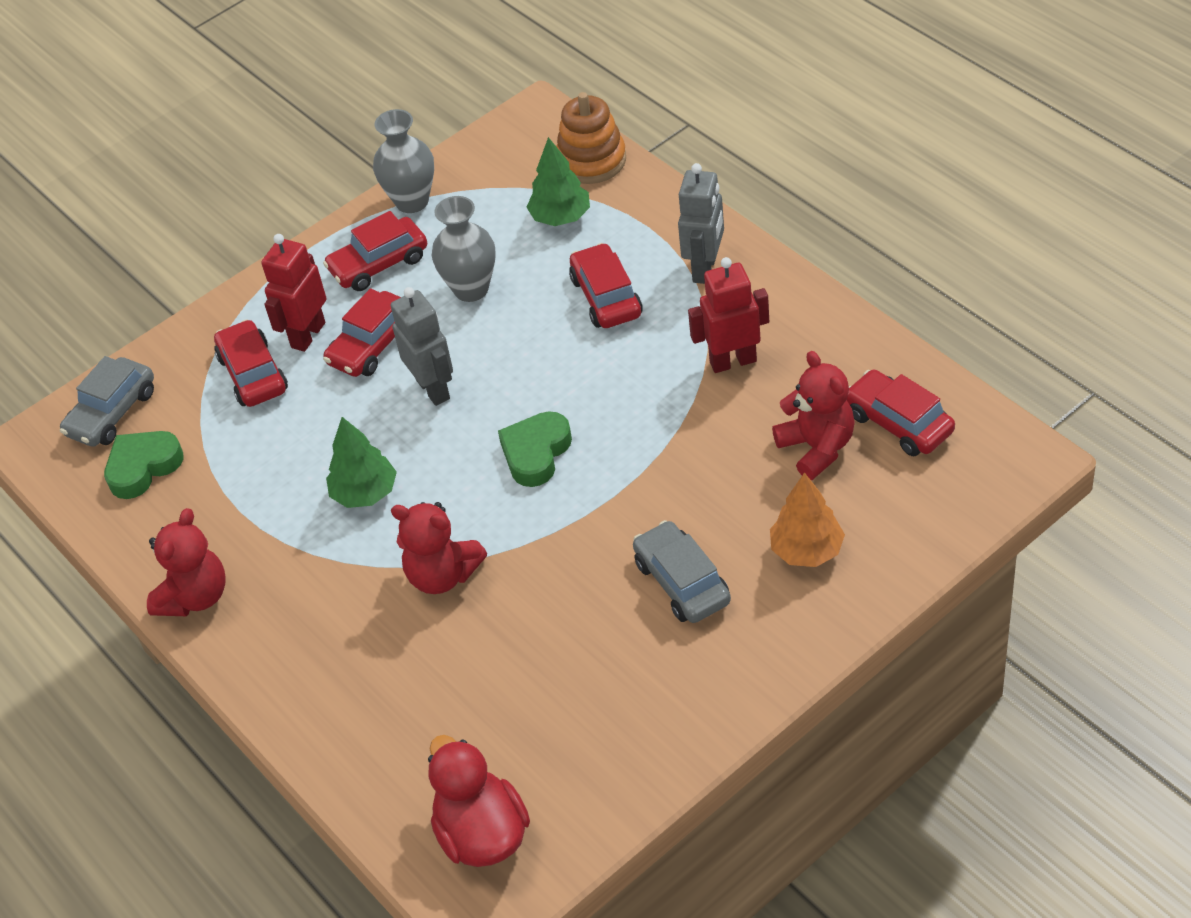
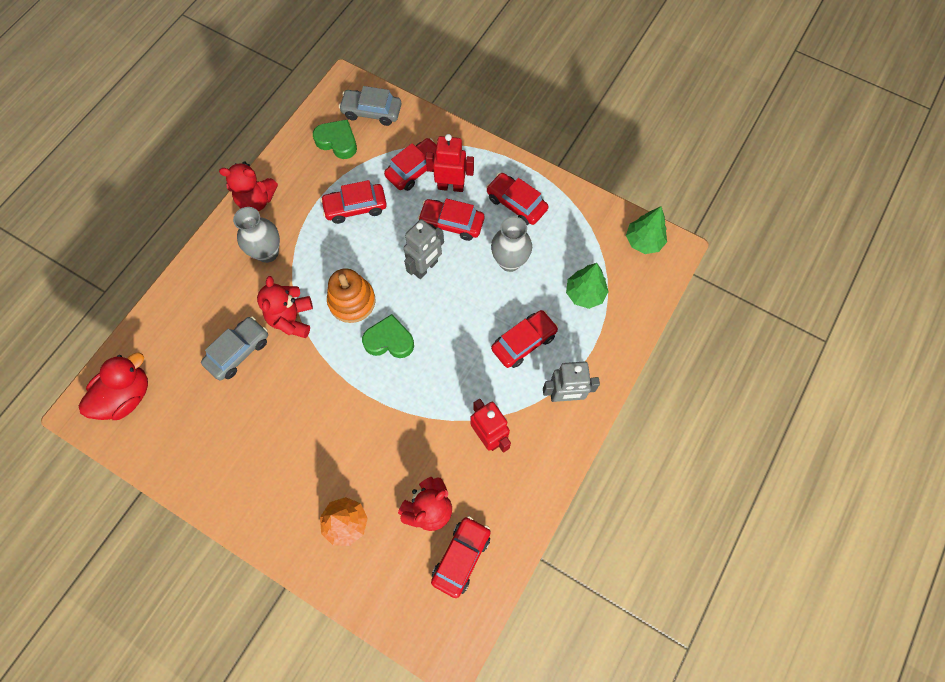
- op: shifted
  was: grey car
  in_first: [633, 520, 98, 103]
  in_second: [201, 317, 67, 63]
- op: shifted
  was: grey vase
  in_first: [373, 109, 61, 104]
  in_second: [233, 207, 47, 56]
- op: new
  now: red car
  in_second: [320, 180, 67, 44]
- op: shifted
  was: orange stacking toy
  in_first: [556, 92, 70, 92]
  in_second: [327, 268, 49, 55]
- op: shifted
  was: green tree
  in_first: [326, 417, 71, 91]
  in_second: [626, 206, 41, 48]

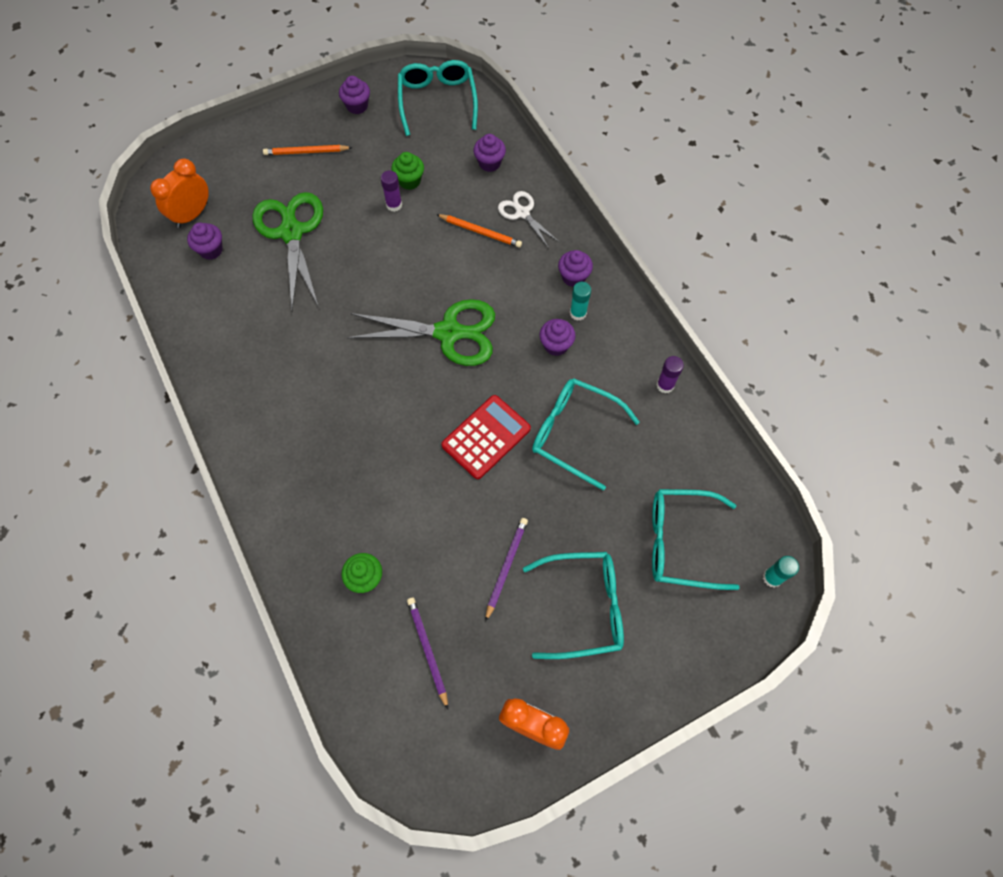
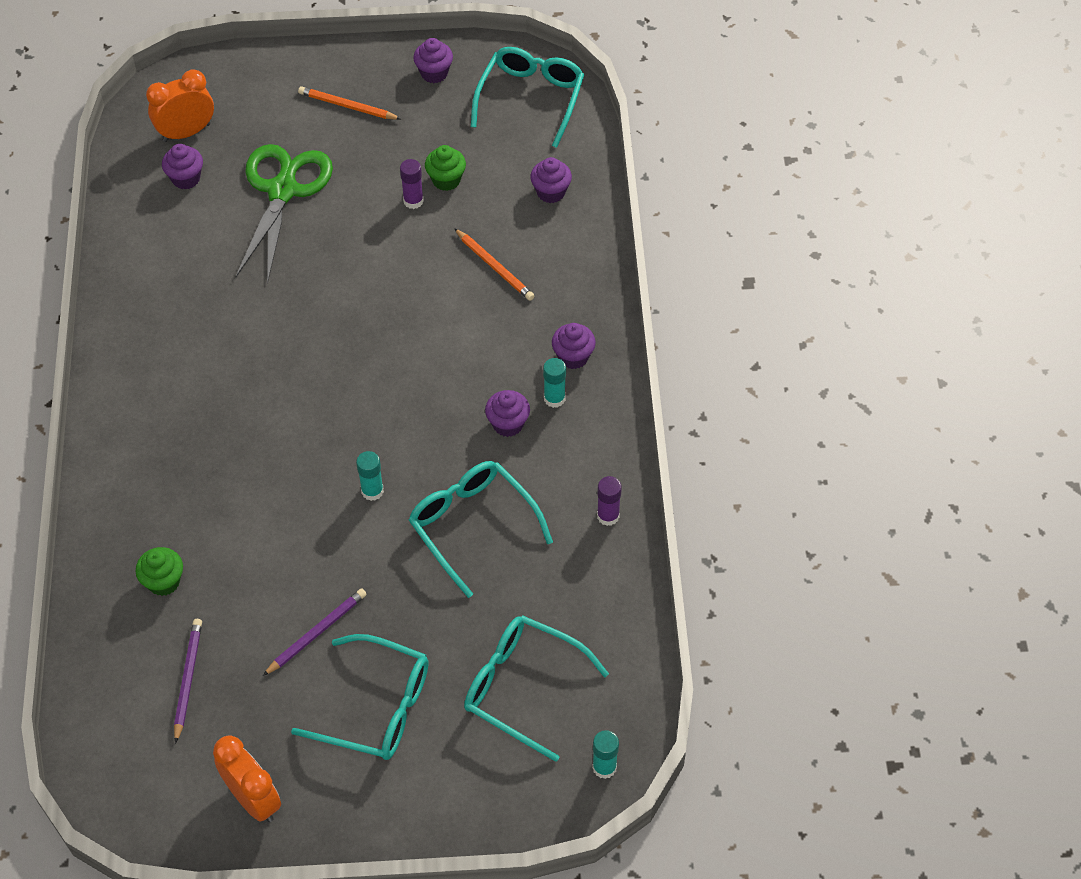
- op: swapped
  was: red calculator
  now: turquoise glue stick
  in_first: [442, 395, 89, 84]
  in_second: [356, 451, 28, 50]
- op: gone
  was: green scissors
  in_first: [347, 299, 148, 67]
- op: gone
  was: white scissors
  in_first: [498, 191, 61, 57]

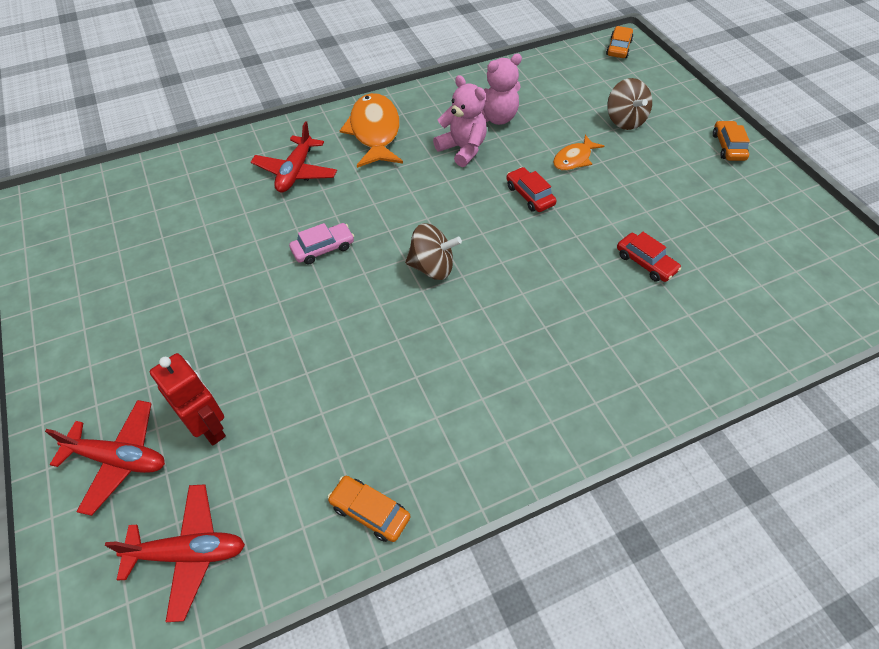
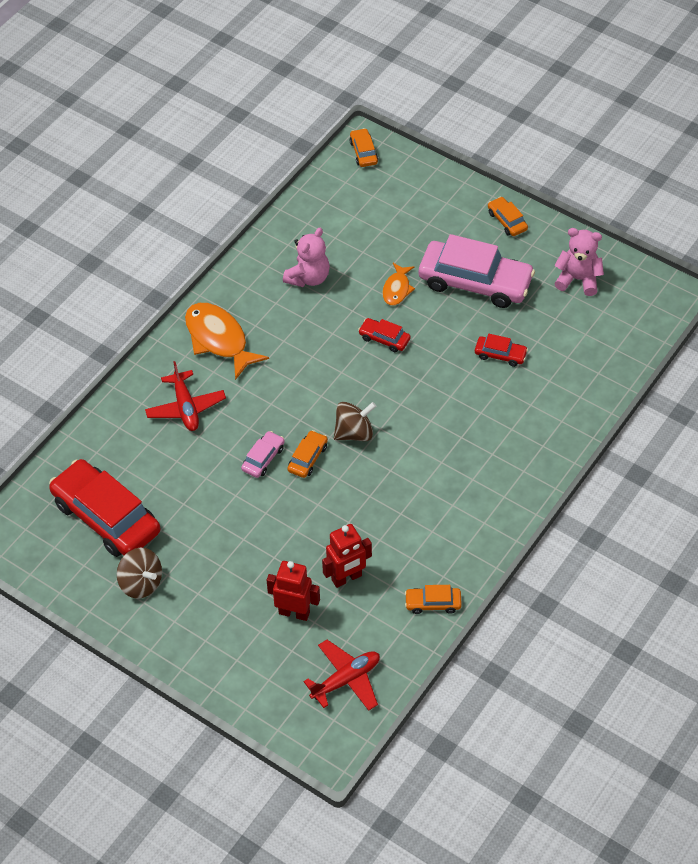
- op: new
  now: red car
  in_second: [49, 459, 111, 98]
- op: shifted
  was: brown spinning top
  in_first: [607, 78, 45, 52]
  in_second: [117, 548, 45, 51]
- op: new
  now: orange car
  in_second: [287, 430, 41, 48]
- op: new
  now: red robot
  in_second: [322, 524, 50, 64]
- op: new
  now: pink car
  in_second: [419, 234, 116, 74]
- op: shifted
  was: pink teddy bear
  in_first: [433, 75, 54, 92]
  in_second: [554, 228, 50, 68]
- op: gone
  was: red plane
  in_first: [45, 400, 120, 116]

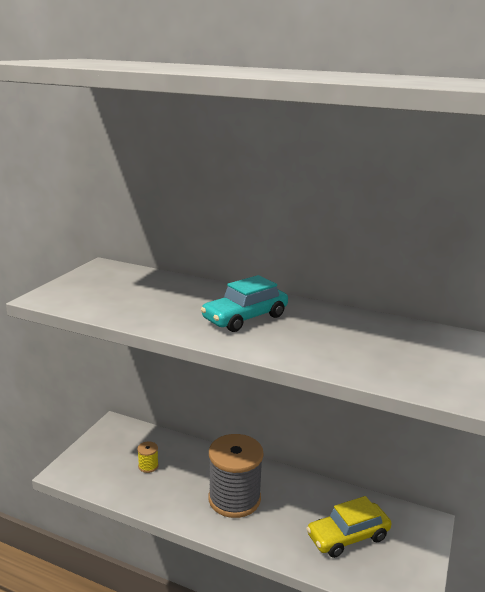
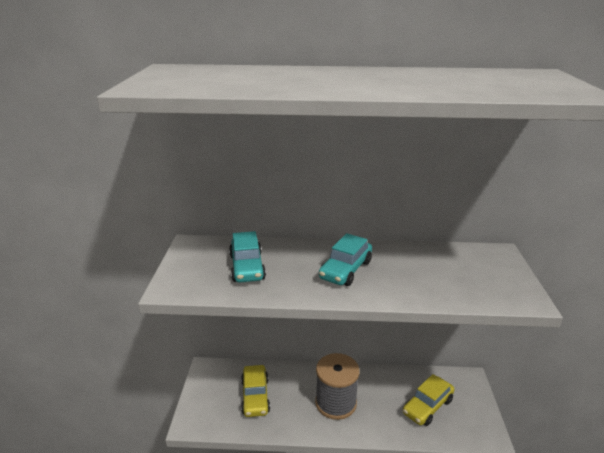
- op: new
  now: turquoise car
  in_second: [229, 231, 37, 51]
- op: swapped
  was: yellow spool
  now: yellow car
  in_first: [137, 441, 22, 32]
  in_second: [241, 365, 29, 52]

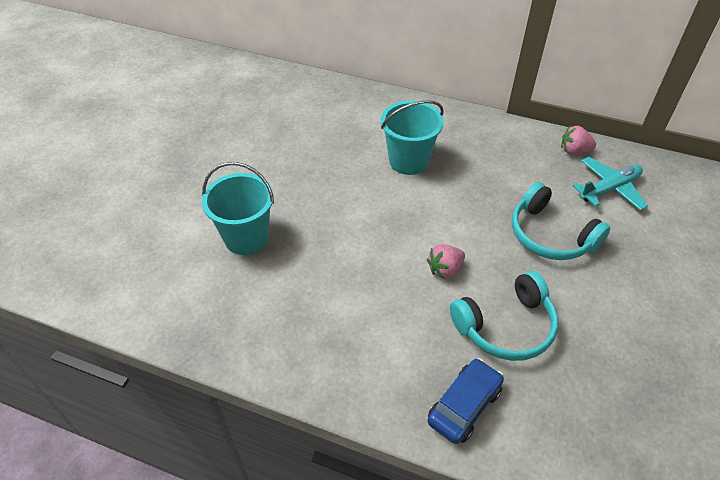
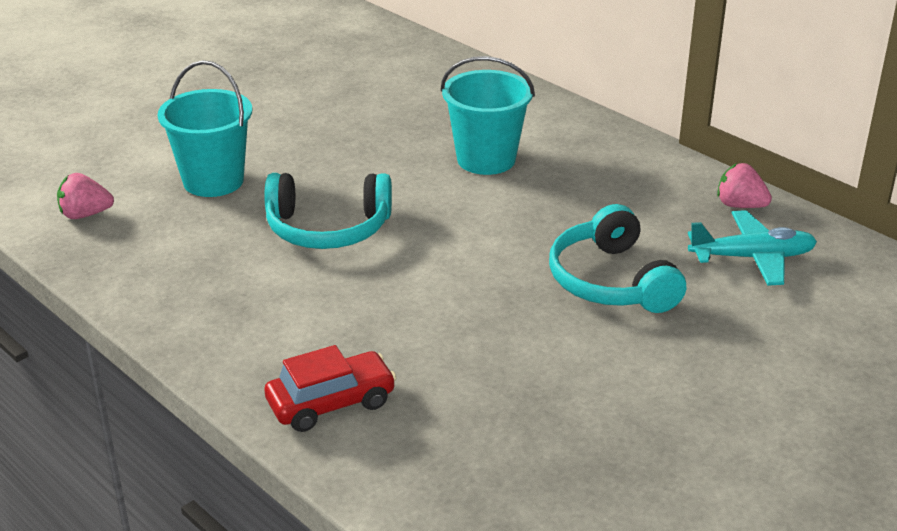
- op: shifted
  was: pink strawberry
  in_first: [427, 244, 38, 34]
  in_second: [57, 173, 57, 46]
- op: shifted
  was: turquoise headphones
  in_first: [450, 271, 108, 90]
  in_second: [264, 173, 128, 76]
- op: repainted
  was: blue car
  now: red car
  in_first: [427, 358, 77, 86]
  in_second: [264, 345, 132, 87]

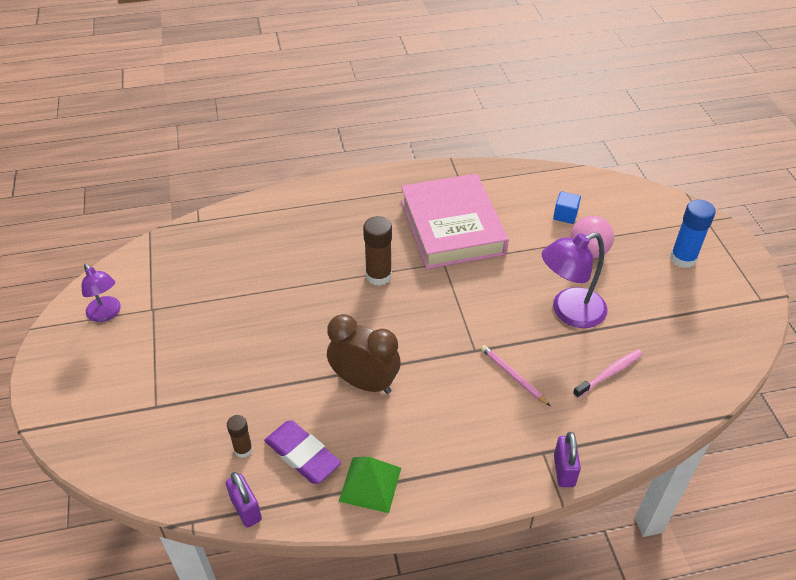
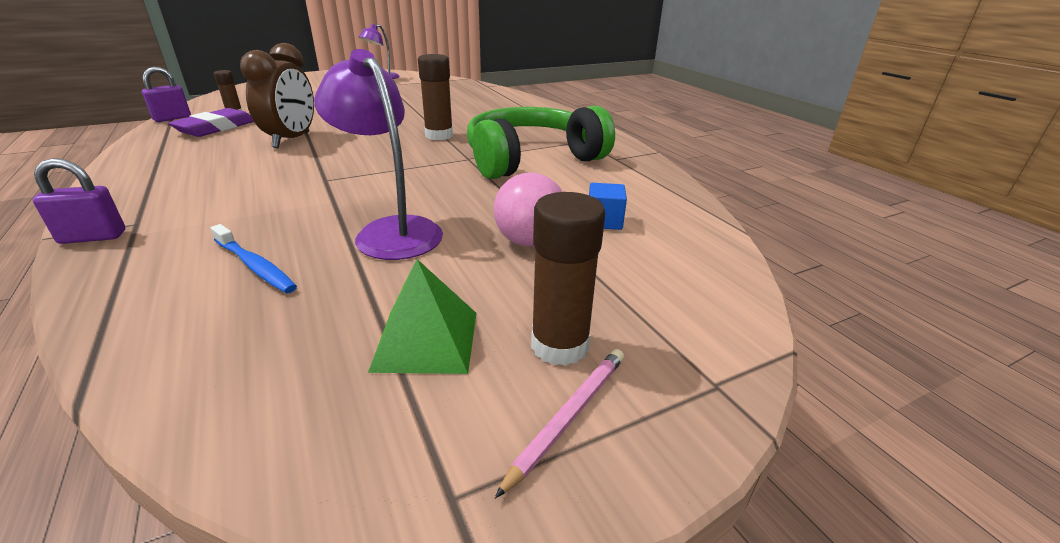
- op: repainted
  was: pink toothbrush
  now: blue toothbrush
  in_first: [573, 349, 70, 49]
  in_second: [211, 224, 86, 69]
- op: shifted
  was: green pyramid
  in_first: [338, 457, 63, 56]
  in_second: [368, 259, 108, 115]
- op: swapped
  was: pink book
  now: green headphones
  in_first: [401, 174, 108, 95]
  in_second: [467, 106, 148, 73]
- op: shifted
  was: pink pencil
  in_first: [481, 345, 69, 61]
  in_second: [495, 349, 129, 149]
- op: repainted
  was: blue glue stick
  now: brown glue stick
  in_first: [670, 199, 46, 69]
  in_second: [531, 192, 74, 174]

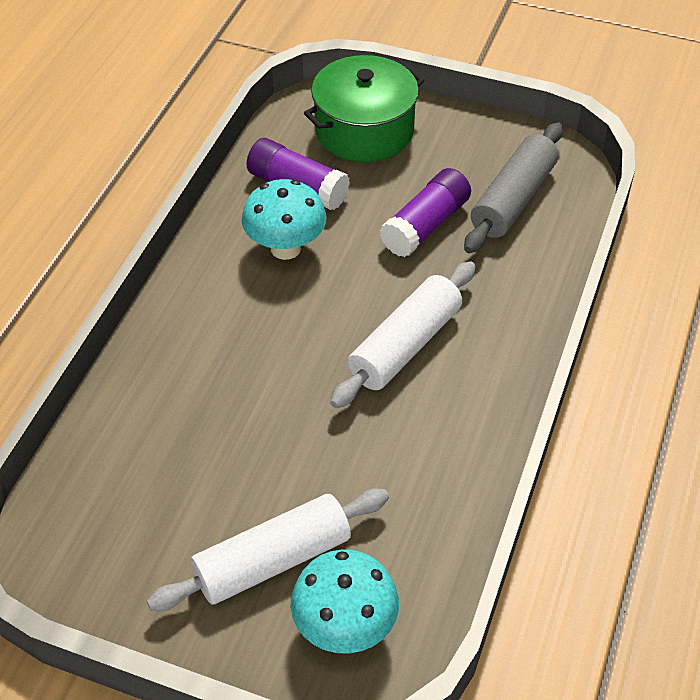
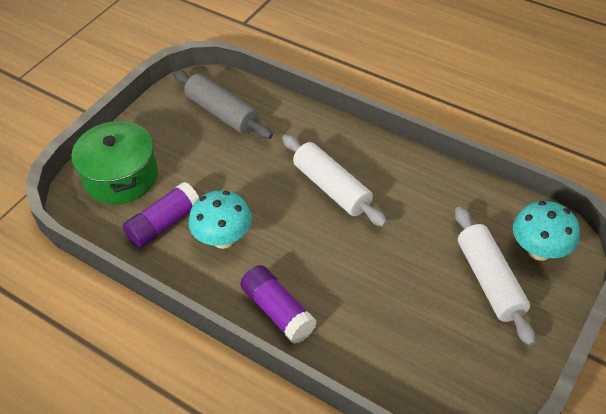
- op: shifted
  was: purple glue stick
  in_first: [380, 168, 91, 89]
  in_second: [240, 265, 77, 79]

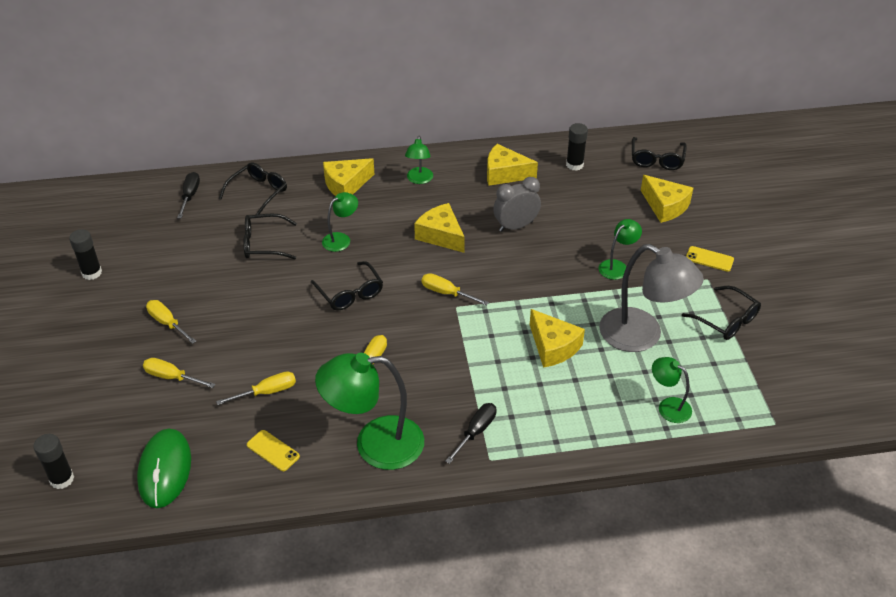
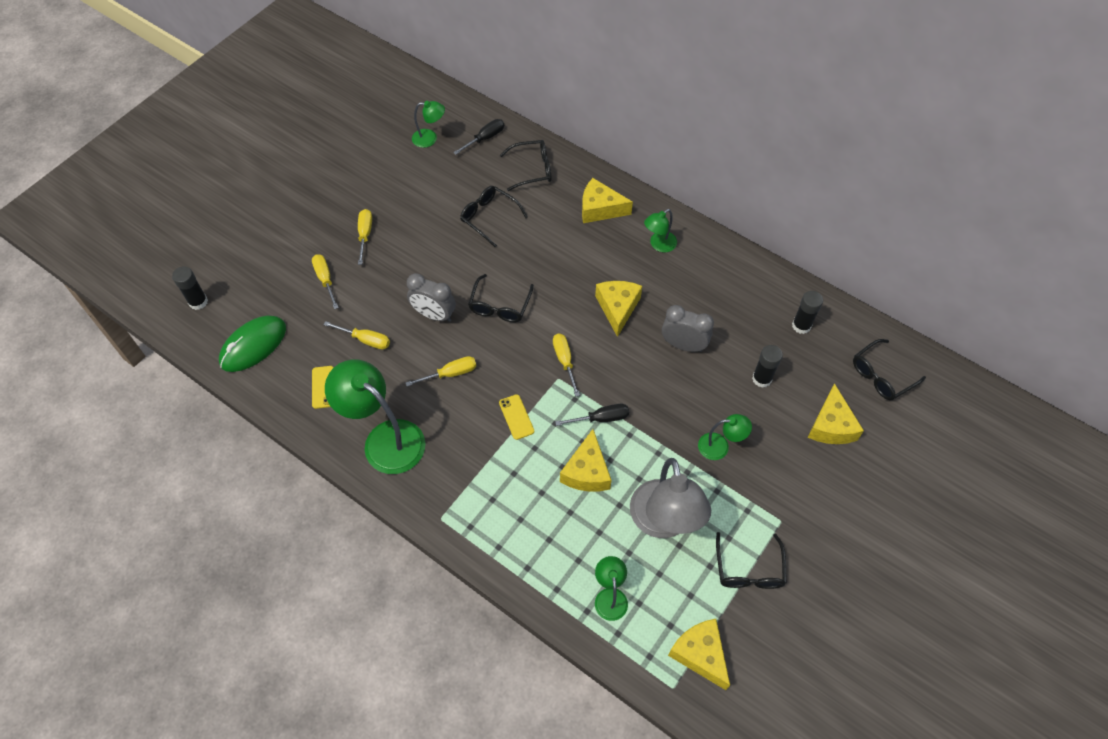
- op: new
  now: grey clock
  in_second: [407, 273, 49, 49]
- op: shifted
  was: green lamp
  in_first: [322, 192, 36, 60]
  in_second: [412, 101, 33, 47]
- op: shifted
  was: yellow phone
  in_first: [686, 246, 48, 26]
  in_second: [499, 394, 35, 46]
- op: shifted
  was: black screwdriver
  in_first: [445, 403, 52, 61]
  in_second: [555, 404, 74, 22]
- op: shifted
  was: yellow cheese
  in_first: [487, 144, 51, 42]
  in_second: [668, 619, 62, 71]
- op: shifted
  was: black glue stick
  in_first: [69, 229, 33, 51]
  in_second: [752, 345, 31, 43]

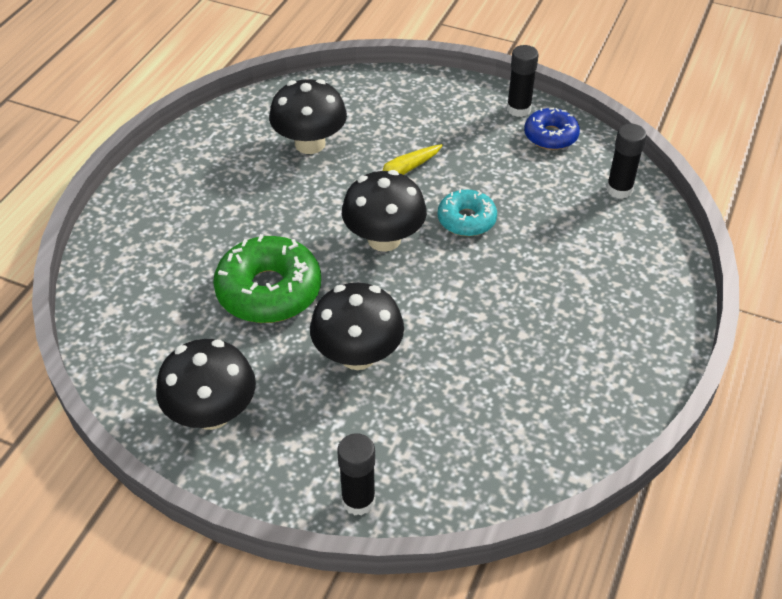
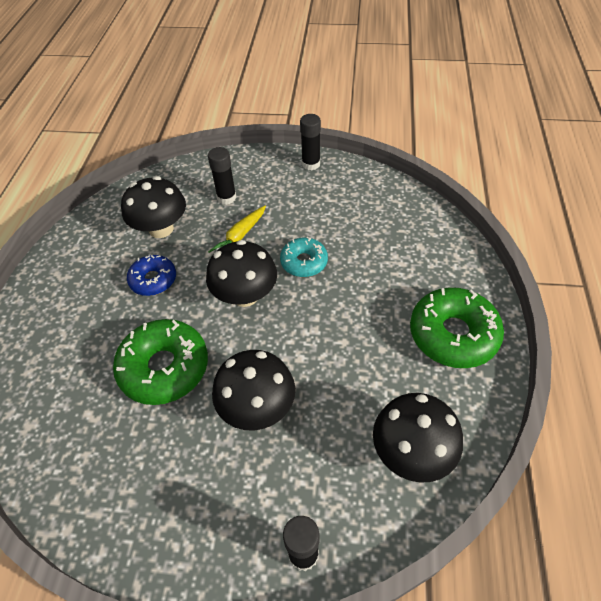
- op: shifted
  was: blue donut
  in_first: [524, 108, 56, 42]
  in_second: [127, 255, 49, 41]
- op: shifted
  was: black glue stick
  in_first: [606, 124, 41, 75]
  in_second: [208, 147, 29, 58]
- op: shifted
  was: black mushroom
  in_first: [156, 339, 100, 91]
  in_second: [373, 393, 90, 90]
- op: new
  now: green donut
  in_second: [410, 287, 94, 81]

